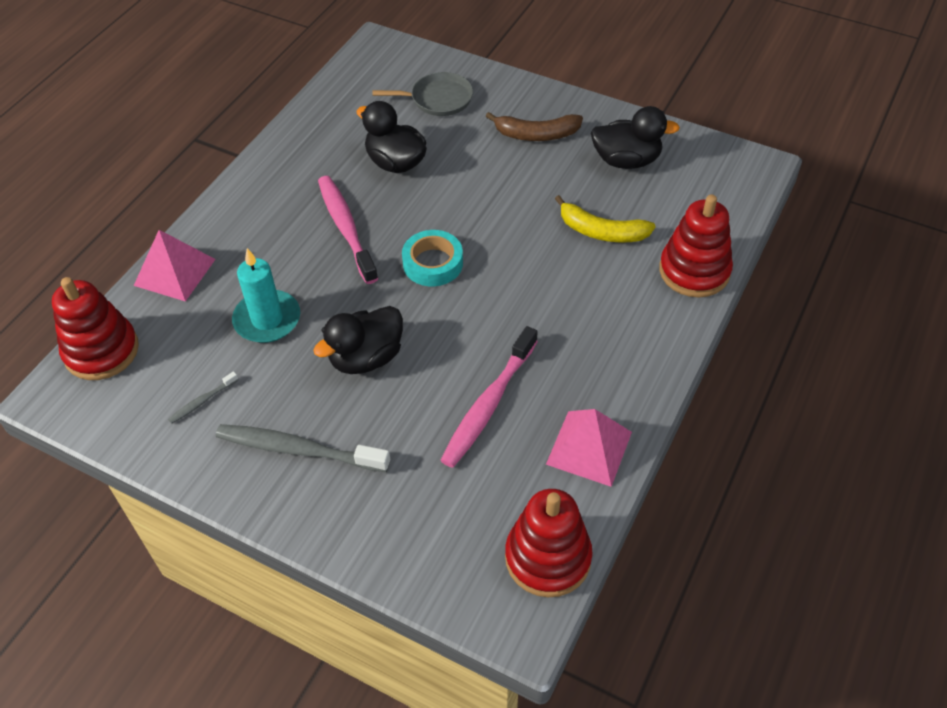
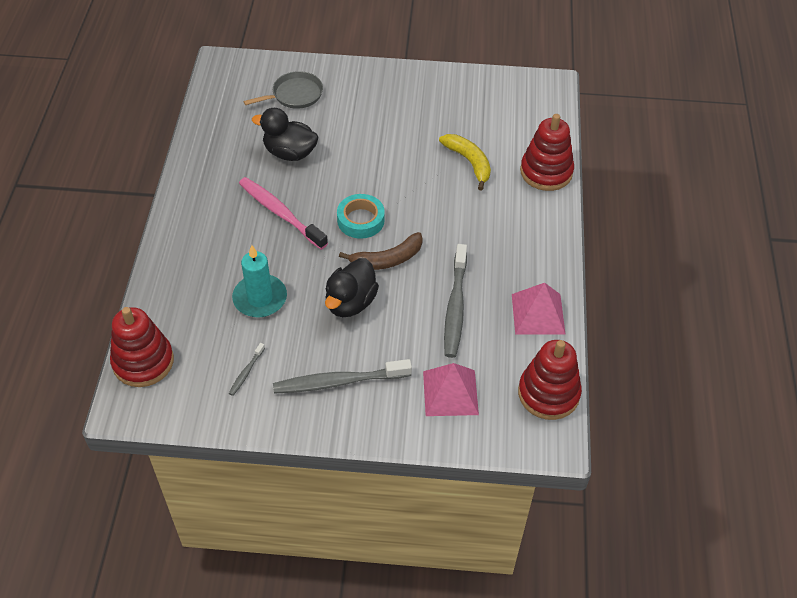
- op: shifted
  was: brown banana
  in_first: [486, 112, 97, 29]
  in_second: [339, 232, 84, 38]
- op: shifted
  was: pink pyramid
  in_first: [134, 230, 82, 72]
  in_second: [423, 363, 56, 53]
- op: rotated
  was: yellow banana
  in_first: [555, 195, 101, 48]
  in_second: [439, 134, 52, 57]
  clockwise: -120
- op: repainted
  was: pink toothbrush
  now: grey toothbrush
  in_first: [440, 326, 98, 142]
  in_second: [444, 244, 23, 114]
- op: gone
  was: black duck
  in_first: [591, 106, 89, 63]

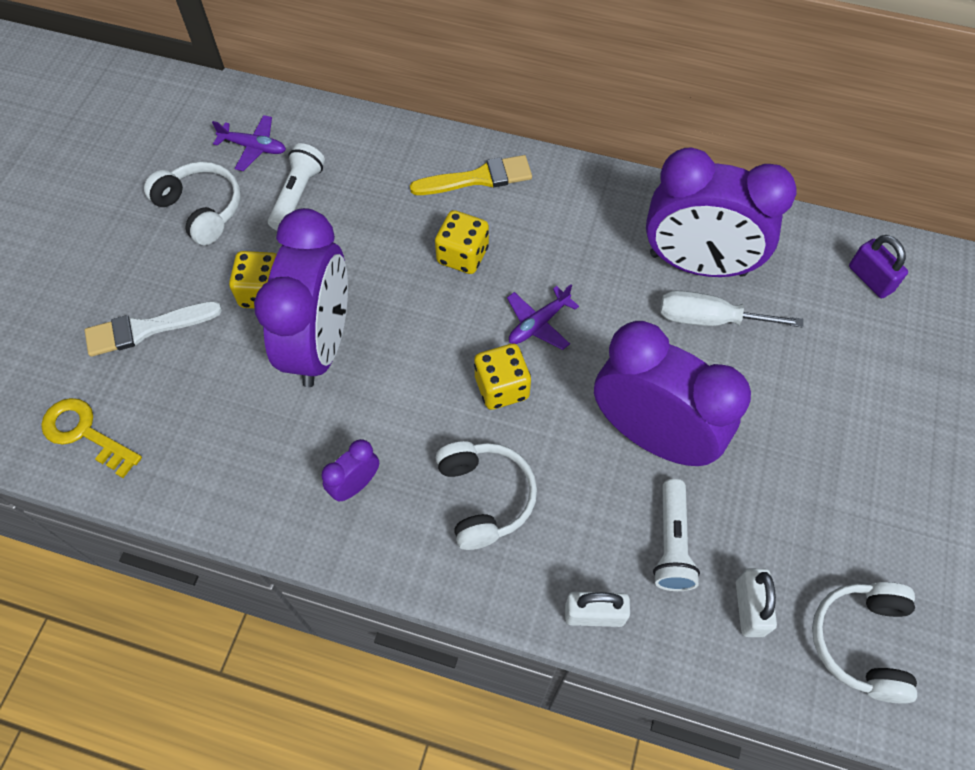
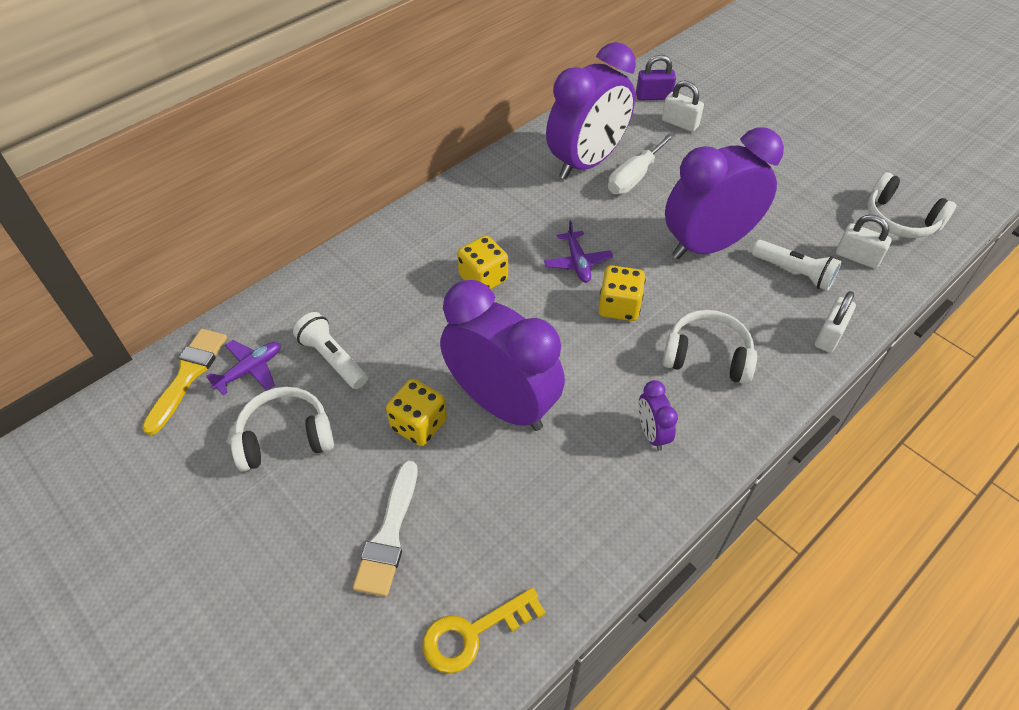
- op: shifted
  was: yellow brush
  in_first: [410, 155, 122, 40]
  in_second: [142, 329, 85, 106]
- op: new
  now: white padlock
  in_second: [662, 81, 42, 51]

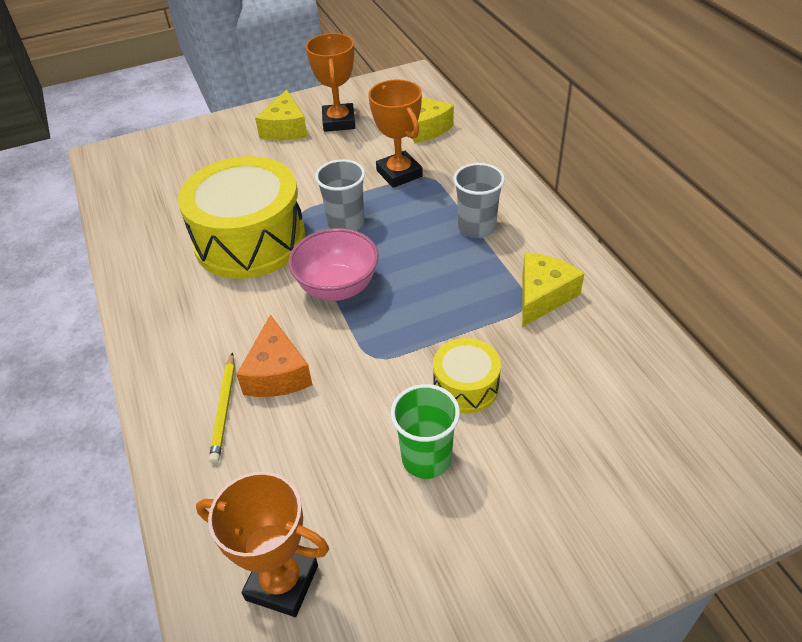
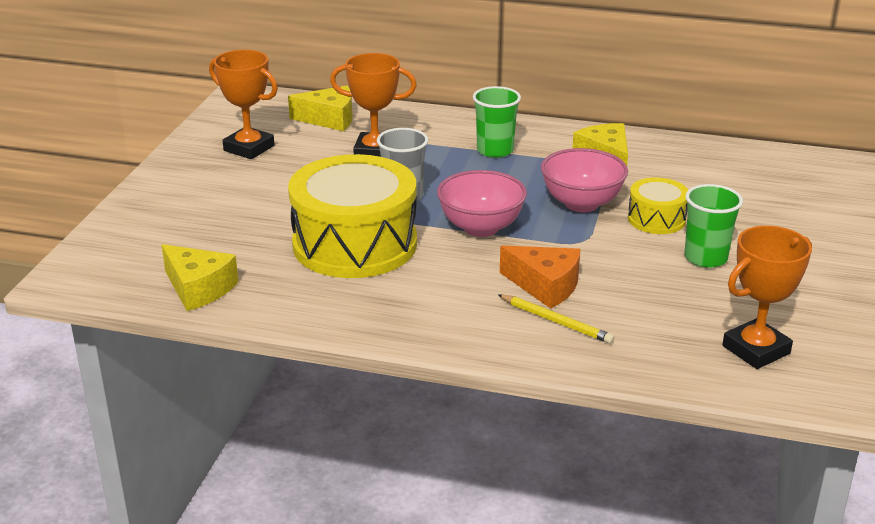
- op: shifted
  was: yellow cheese
  in_first: [255, 90, 53, 50]
  in_second: [162, 244, 76, 67]
- op: repainted
  was: grey cup
  now: green cup
  in_first: [453, 163, 52, 75]
  in_second: [473, 86, 48, 72]
- op: new
  now: pink bowl
  in_second: [541, 148, 87, 64]

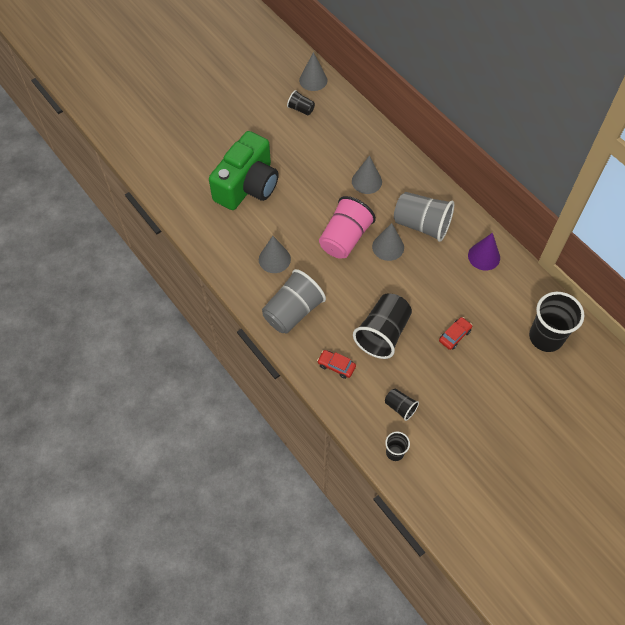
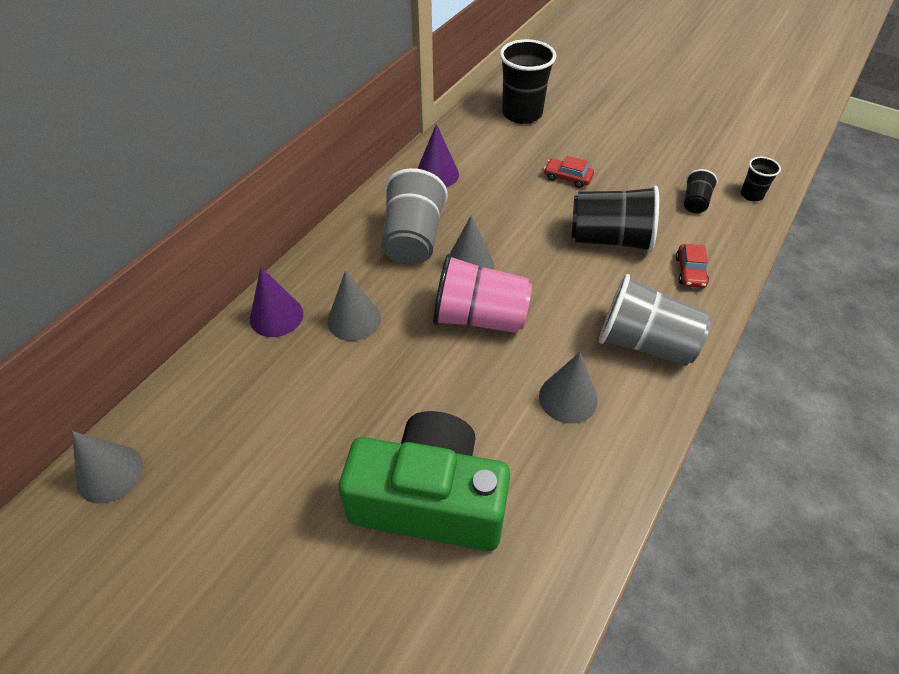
- op: new
  now: purple cone
  in_second: [250, 267, 53, 70]
- op: gone
  was: black cup
  in_first: [287, 90, 28, 25]

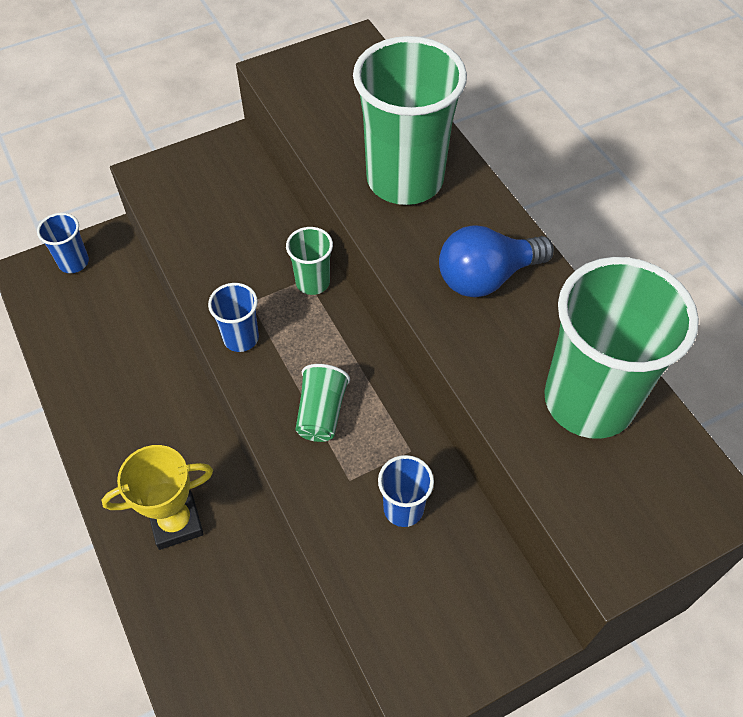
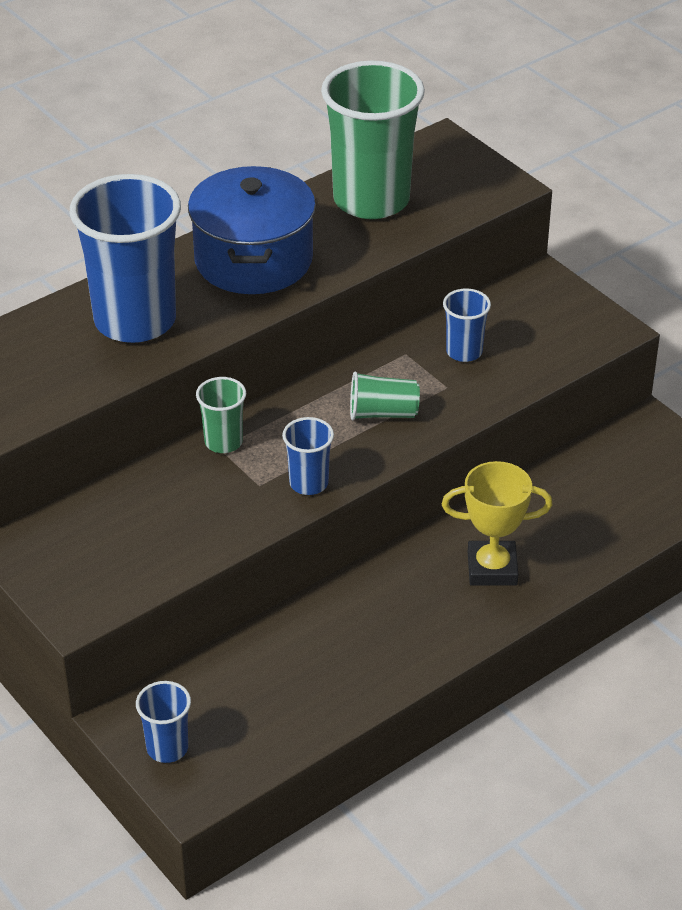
- op: repainted
  was: green cup
  now: blue cup
  in_first: [353, 36, 114, 169]
  in_second: [70, 174, 111, 169]
- op: swapped
  was: blue light bulb
  now: blue pot
  in_first: [439, 225, 115, 72]
  in_second: [188, 166, 128, 128]
- op: rotated
  was: yellow trophy
  in_first: [102, 445, 111, 105]
  in_second: [442, 461, 111, 125]
  clockwise: -60

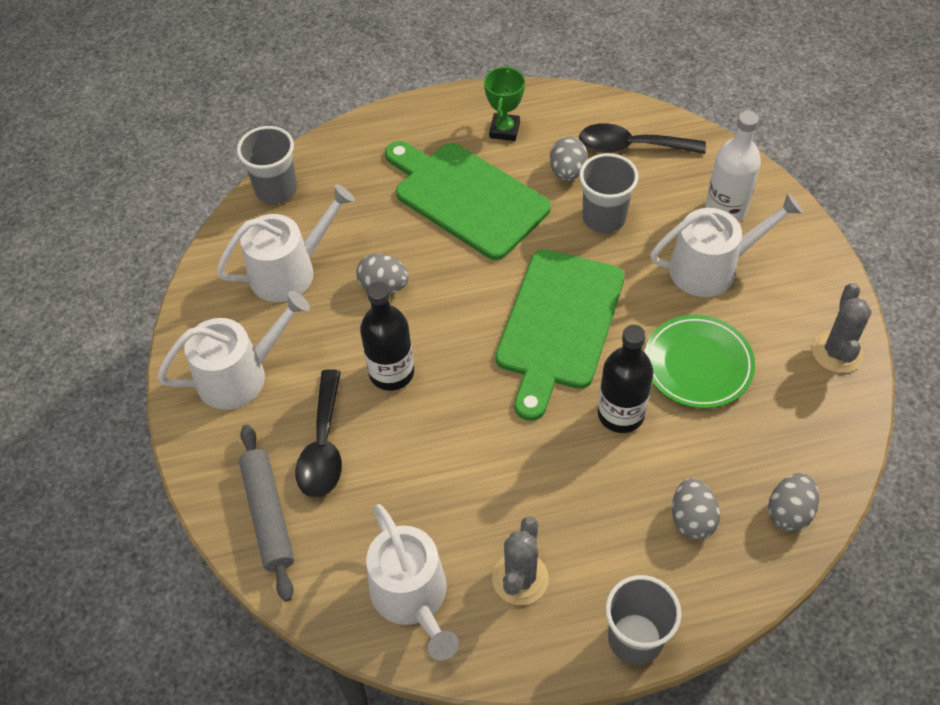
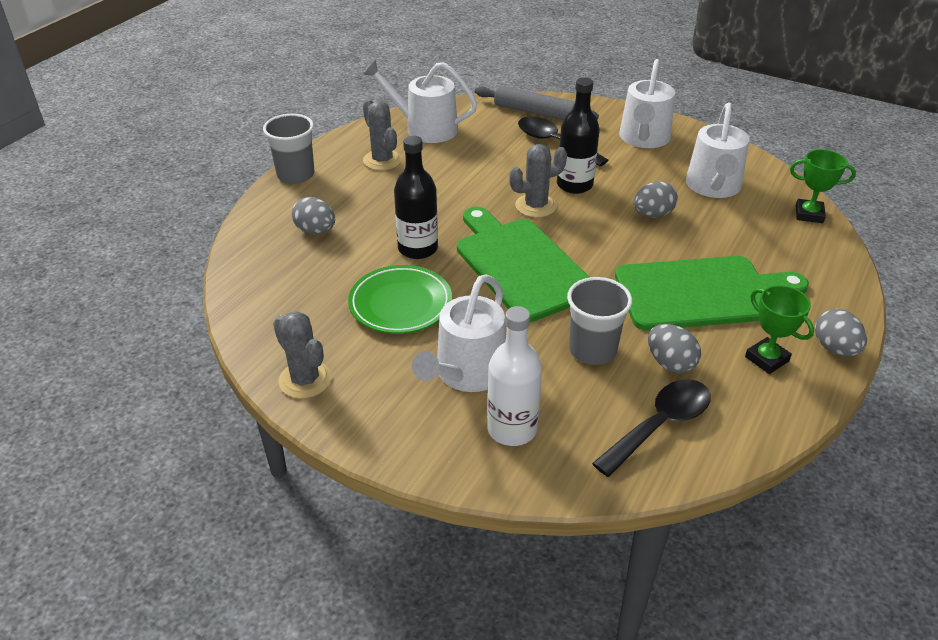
- op: new
  now: grey cactus
  in_second: [509, 144, 58, 74]
- op: swapped
  was: grey cup
  now: green trophy
  in_first: [237, 126, 60, 78]
  in_second: [790, 149, 66, 74]
- op: shifted
  was: grey egg
  in_first: [768, 473, 51, 59]
  in_second: [815, 309, 52, 48]

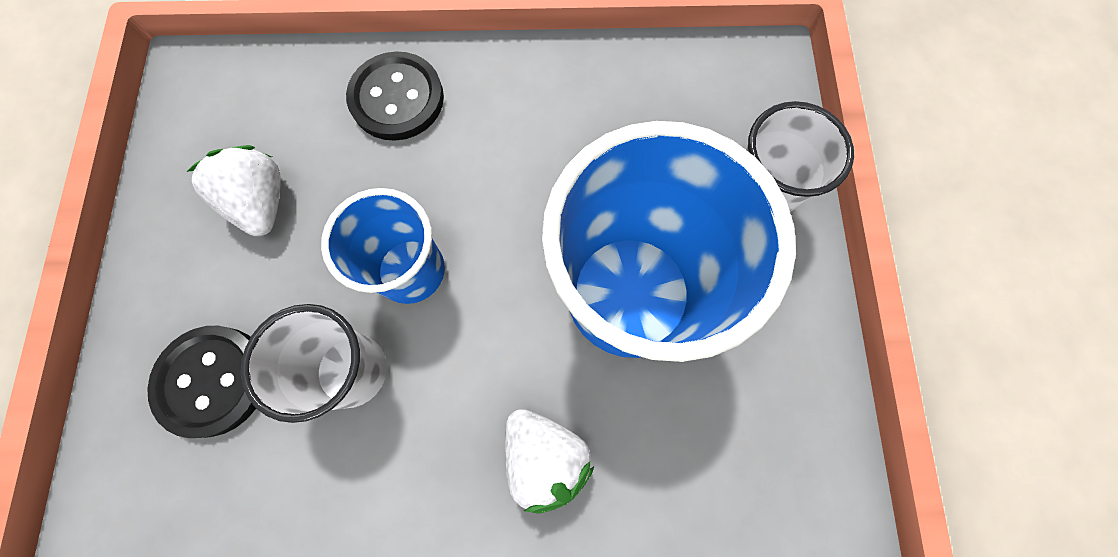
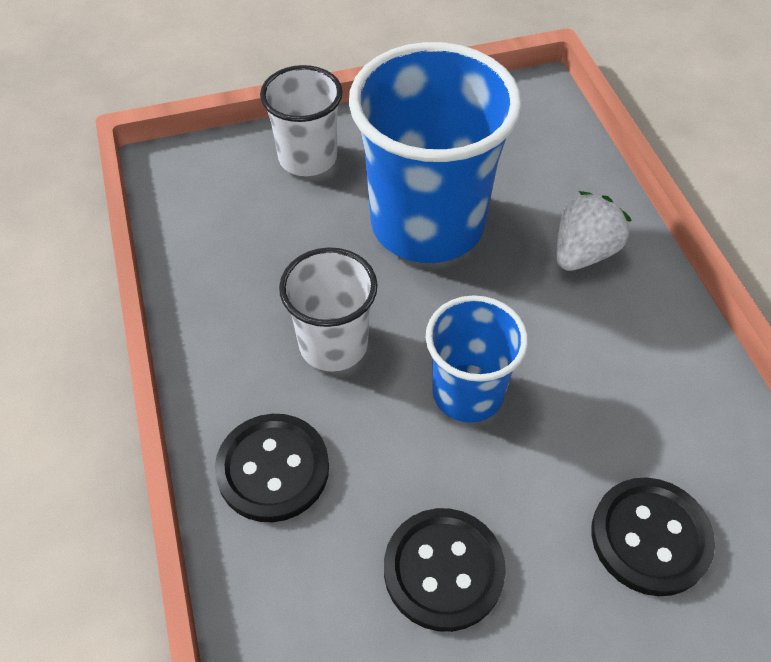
- op: shifted
  was: white cup
  in_first: [241, 304, 146, 119]
  in_second: [279, 247, 99, 125]
- op: swapped
  was: white strawberry
  now: black button
  in_first: [187, 145, 94, 91]
  in_second: [384, 508, 122, 124]

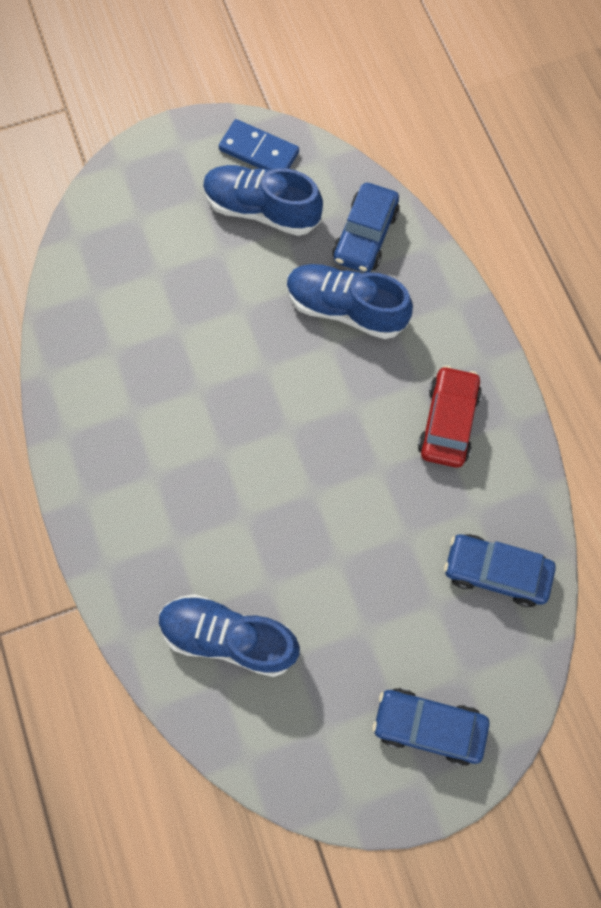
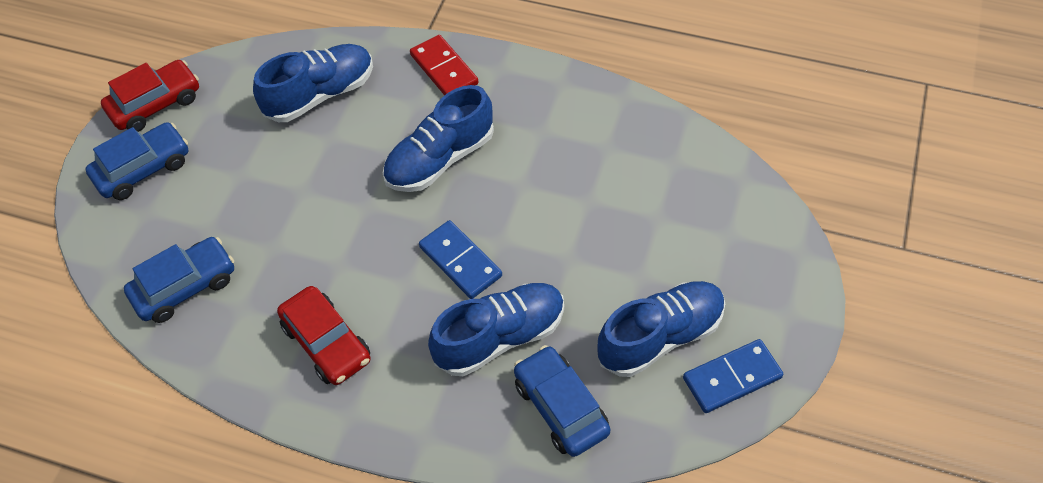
- op: new
  now: red car
  in_second: [101, 60, 98, 72]
- op: new
  now: blue shoe
  in_second: [383, 85, 111, 107]
- op: new
  now: red domino
  in_second: [410, 35, 68, 61]
- op: new
  now: blue domino
  in_second: [419, 220, 83, 79]

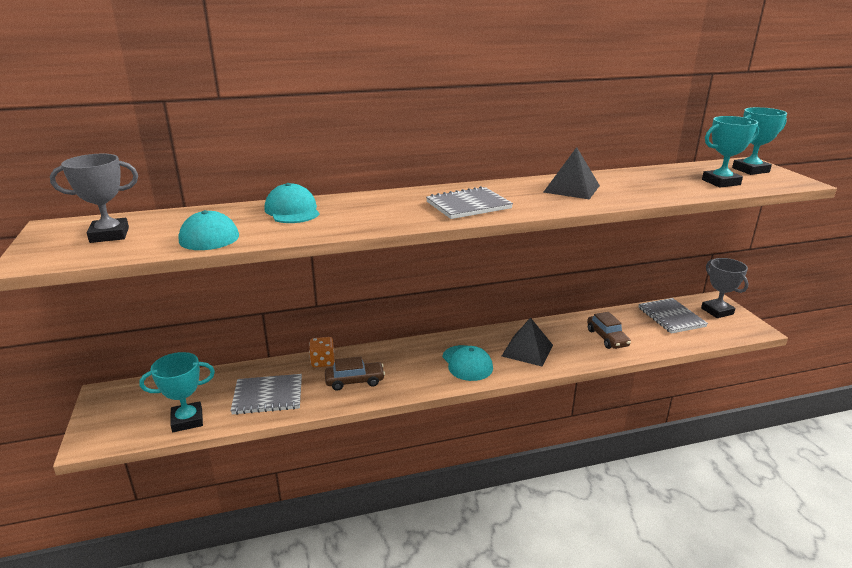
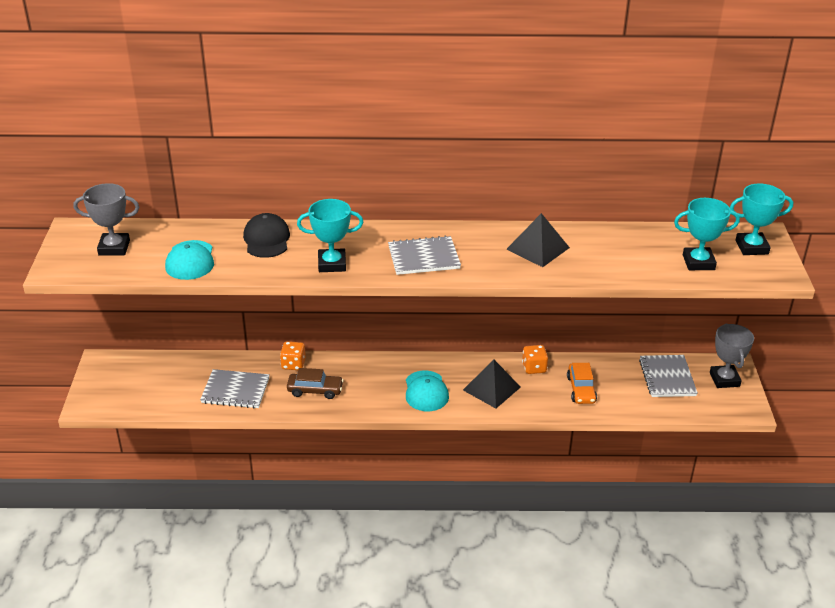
- op: repainted
  was: turquoise cap
  now: black cap
  in_first: [265, 183, 55, 40]
  in_second: [243, 213, 47, 45]
- op: shifted
  was: turquoise trophy
  in_first: [139, 352, 76, 80]
  in_second: [297, 199, 67, 73]
- op: new
  now: orange dice
  in_second: [522, 345, 26, 29]
- op: repainted
  was: brown car
  now: orange car
  in_first: [587, 312, 44, 37]
  in_second: [567, 363, 30, 41]

